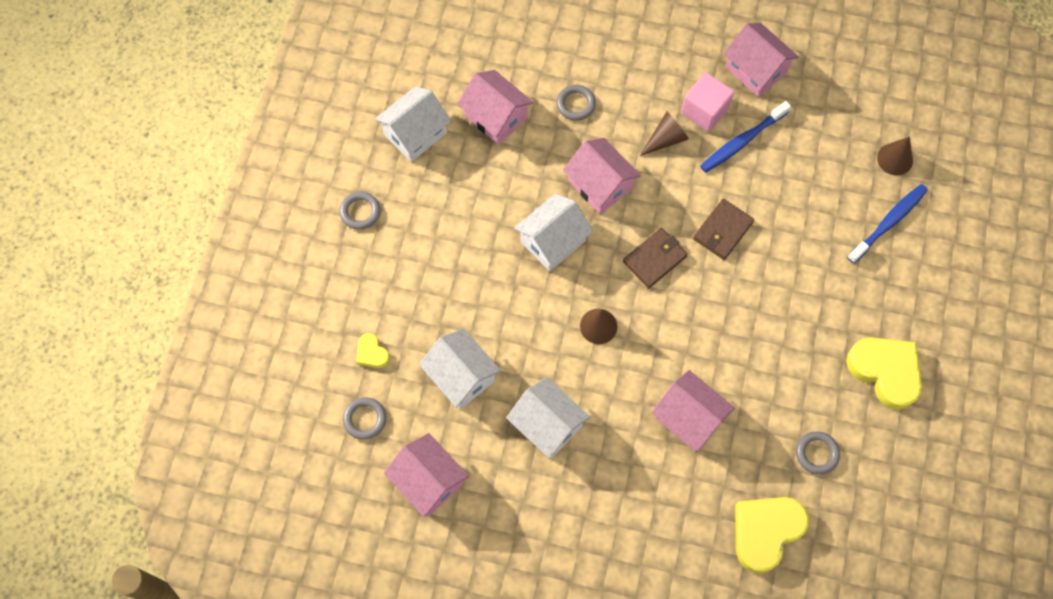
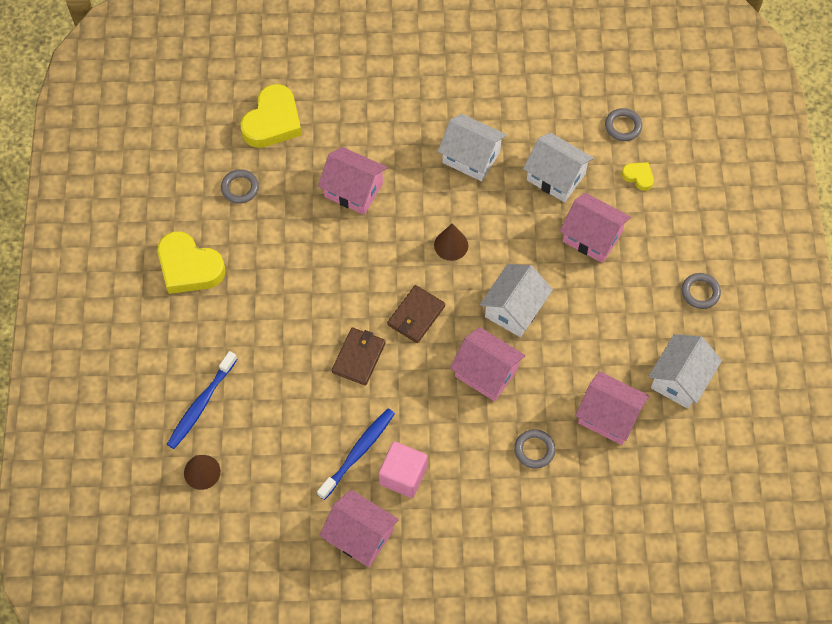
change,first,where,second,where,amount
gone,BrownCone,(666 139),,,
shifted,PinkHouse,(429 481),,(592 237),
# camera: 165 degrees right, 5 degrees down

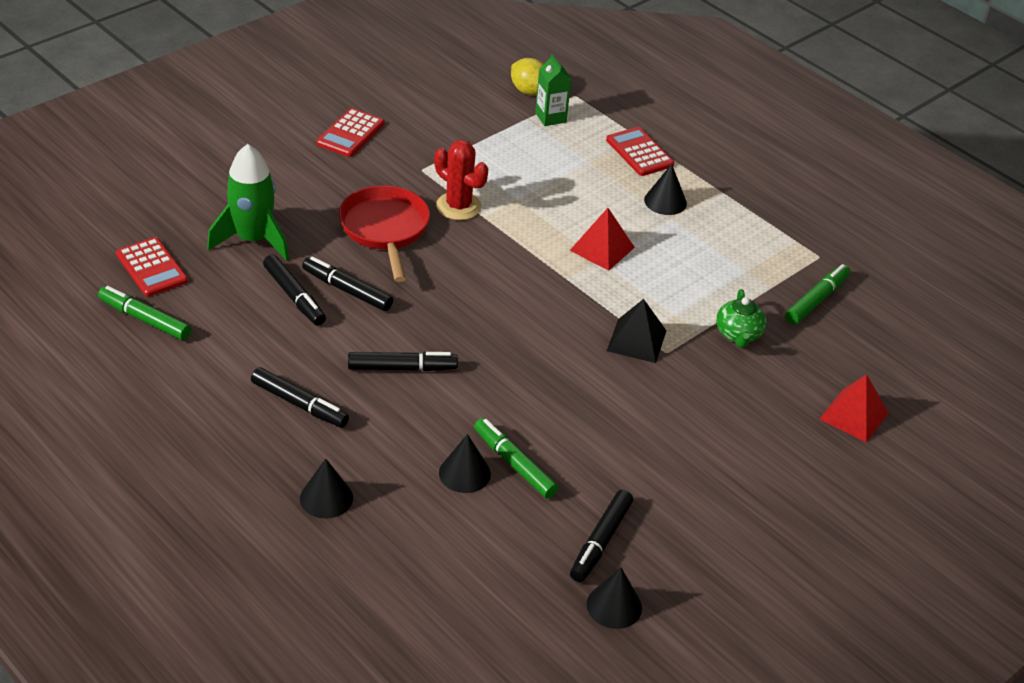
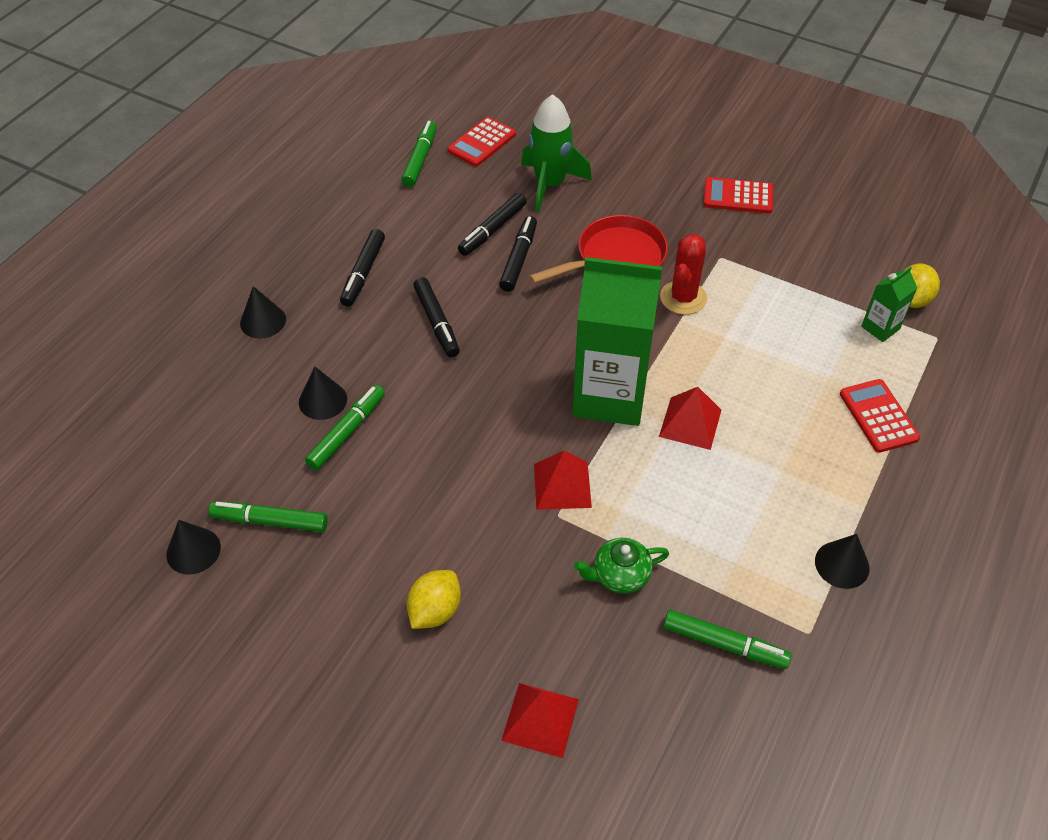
change,first,where,second,where,amount
new,,,YellowLemon,(435 610),
new,,,GreenCarton,(609 395),
shifted,BlackCone,(665 201),,(842 564),
repainted,BlackMarker,(600 541),GreenMarker,(270 521),
repainted,BlackPyramid,(636 340),RedPyramid,(562 485),
rotated,RedCalculator,(639 152),,(878 416),60 degrees counterclockwise
# camera: 75 degrees right, 10 degrees up

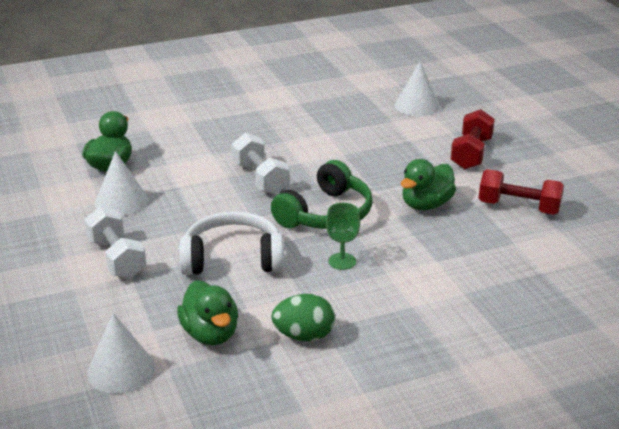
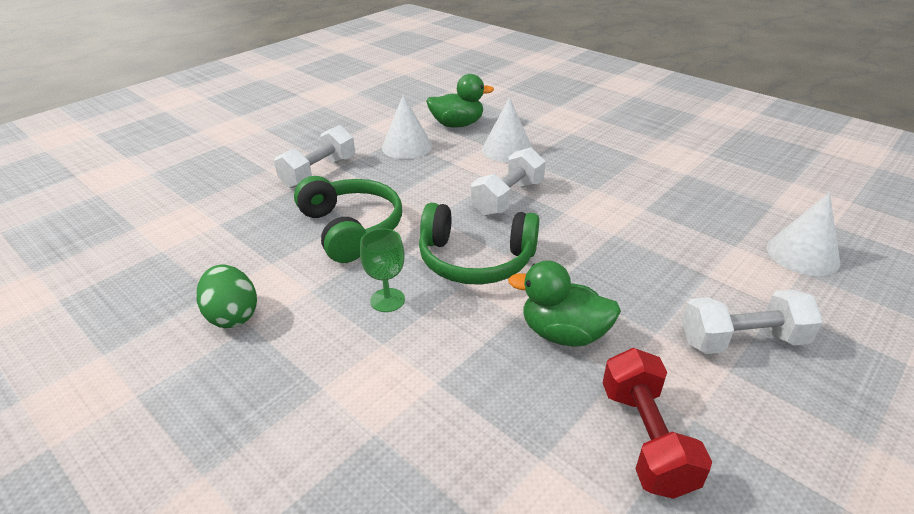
change,first,where,second,where,amount
gone,GreenDuck,(210 334),,,
shifted,WhiteCone,(121 370),,(507 150),
repainted,WhiteHeadphones,(233 259),GreenHeadphones,(351 228),
repainted,RedDumbbell,(471 154),WhiteDumbbell,(742 340),
# camera: 65 degrees right, 5 degrees up

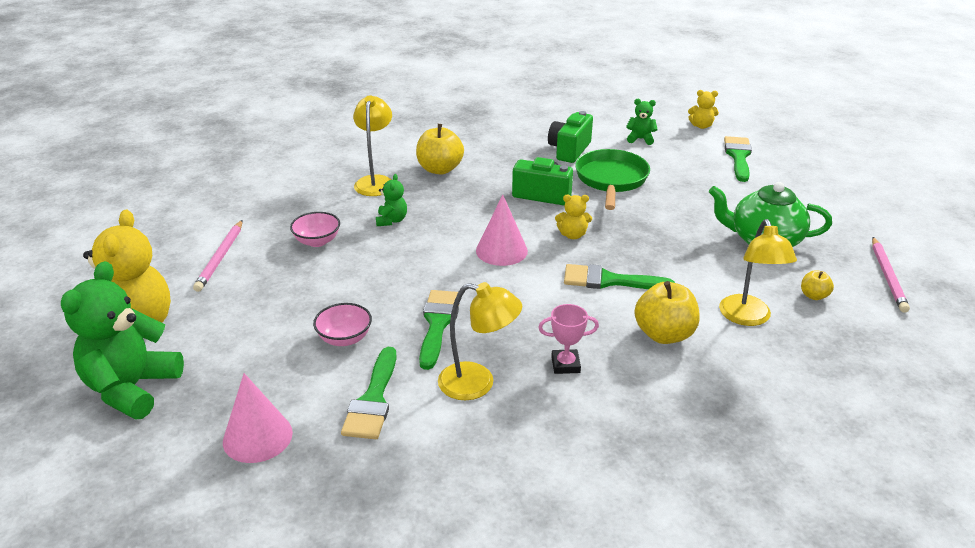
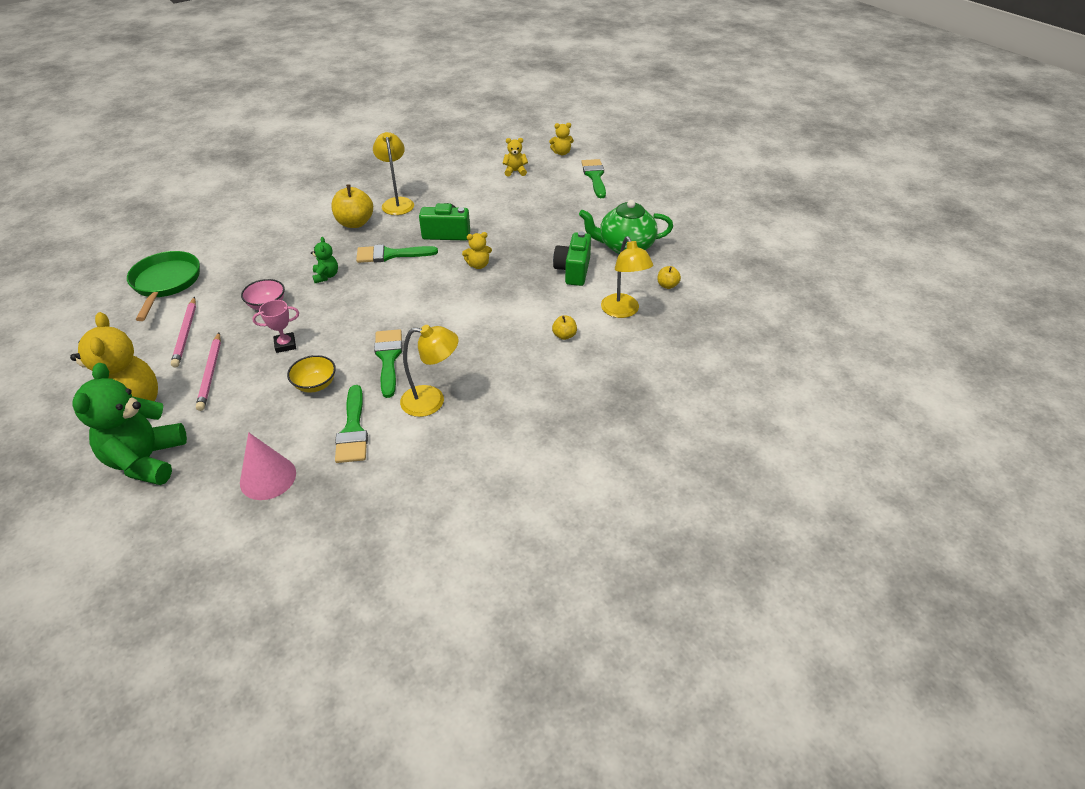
change,first,where,second,where,amount
gone,PinkCone,(501 250),,,
shifted,YellowLamp,(375 181),,(397 203),
shifted,PinkTrophy,(565 365),,(285 345),
shifted,GreenCamera,(569 150),,(573 271),
shifted,GreenBrush,(609 280),,(390 255),
shifted,GreenPan,(611 180),,(166 283),
shifted,PinkPencil,(887 276),,(210 373),
repainted,PinkBowl,(344 338),YellowBowl,(315 384),
repainted,GreenTeddyBear,(640 139),YellowTeddyBear,(515 171),
scaled,YellowApple,(664 334),,(564 335),x0.51
# camera: 15 degrees left, 10 degrees up

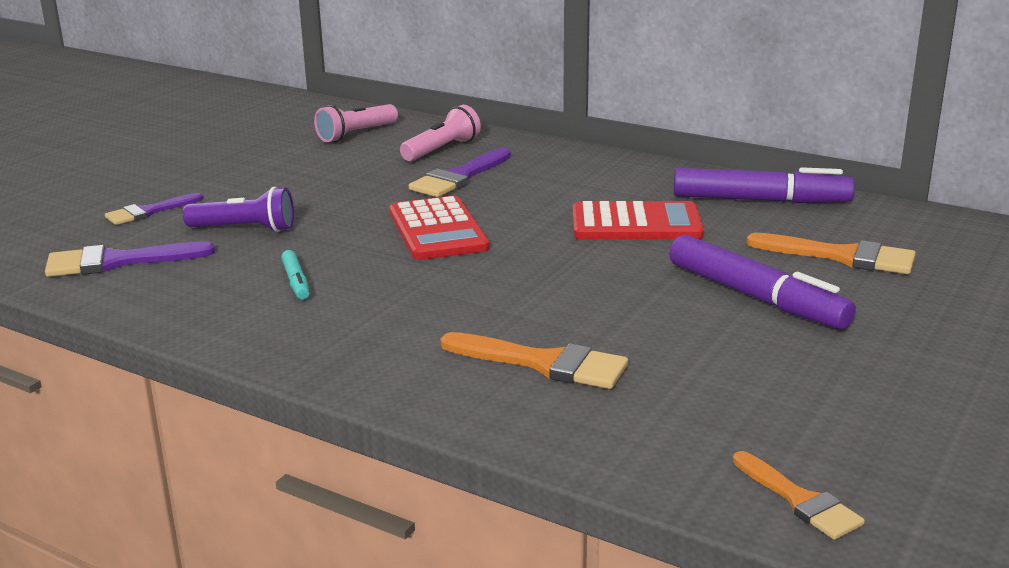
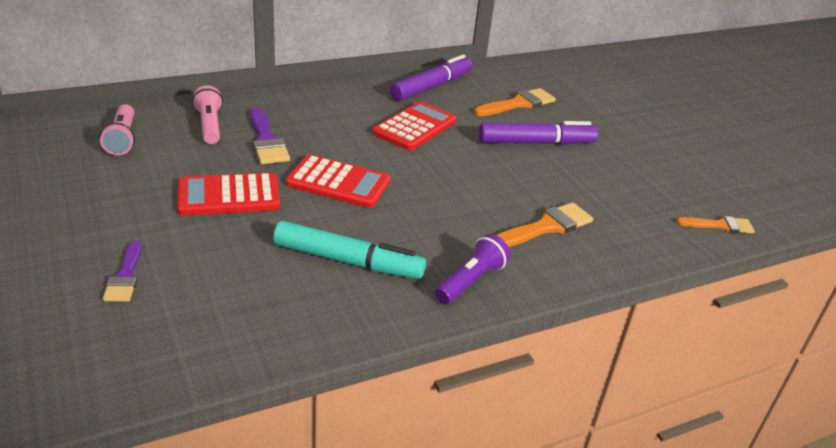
change,first,where,second,where,amount
gone,PurpleBrush,(118 262),,,
new,,,RedCalculator,(229 196),
shifted,PurpleFlashlight,(245 229),,(471 281),
scaled,TurquoiseMarker,(296 282),,(347 261),x2.15
# camera: 60 degrees left, 10 degrees up

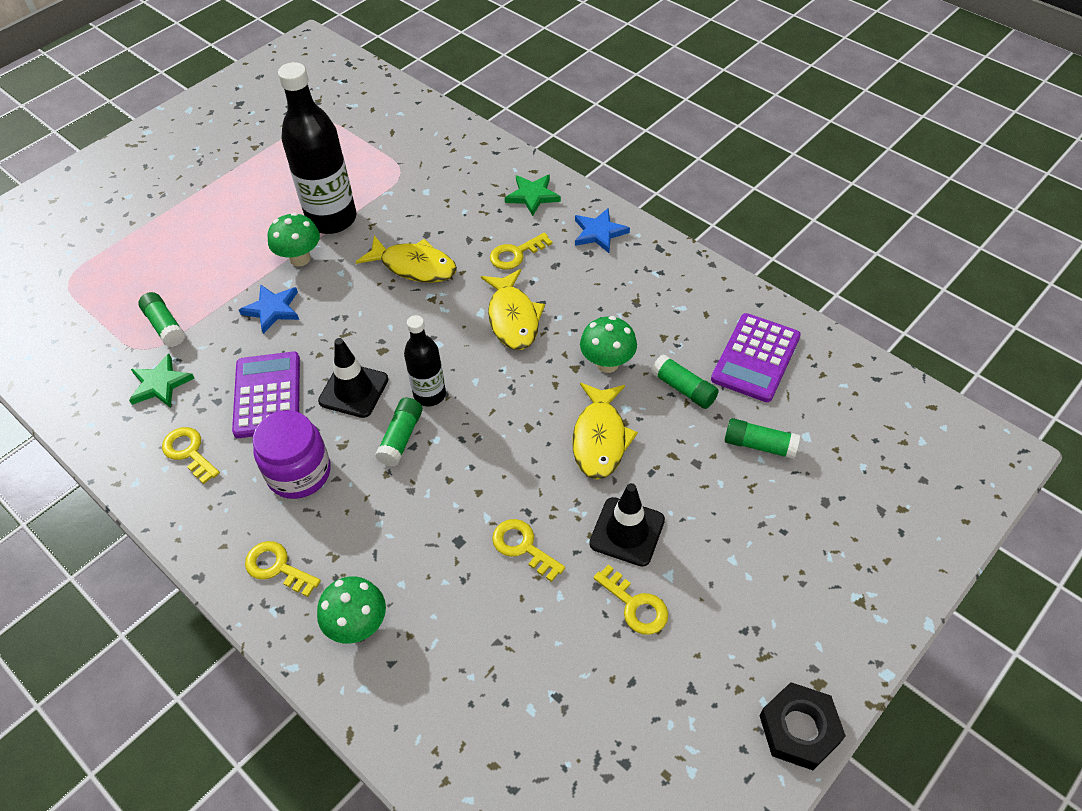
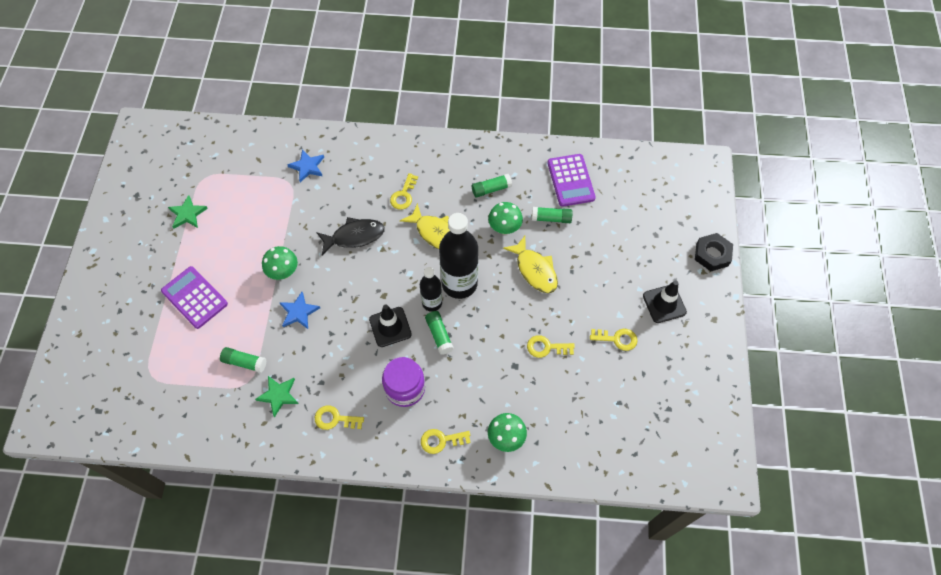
change,first,where,second,where,amount
shifted,PurpleCalculator,(267 395),,(194 297),
shifted,BlackBottle,(332 219),,(459 283),
shifted,GreenStar,(532 196),,(187 214),
shifted,BlueStar,(599 232),,(307 167),
shifted,BlackTrafficCone,(627 532),,(664 304),
shifted,GreenGlueStick,(759 445),,(491 189),
shifted,BlackNut,(799 729),,(712 254),
repainted,YellowFish,(414 266),BlackFish,(354 236),
# camera: 40 degrees left, 10 degrees up

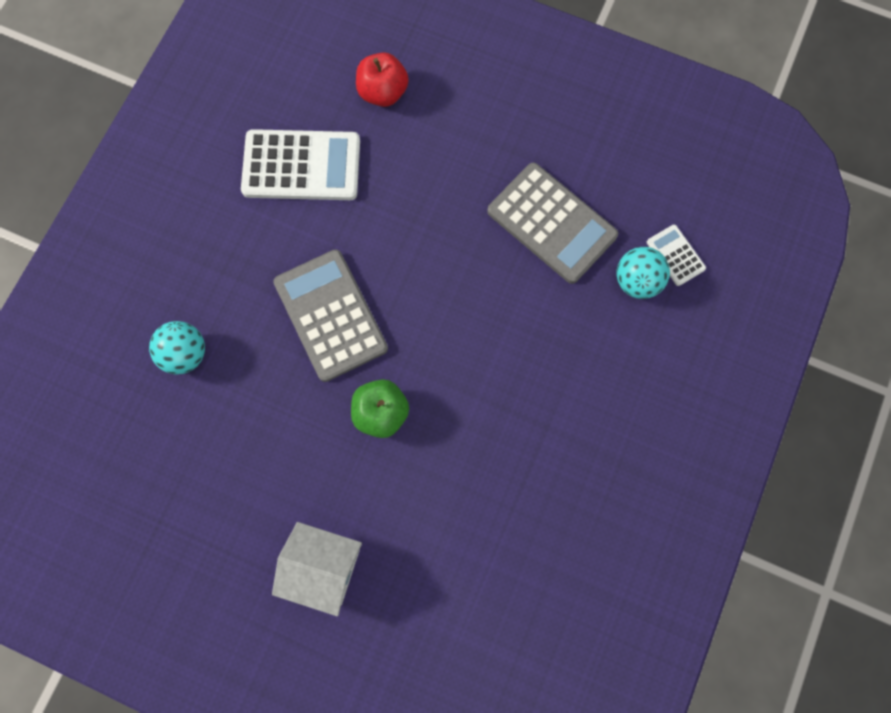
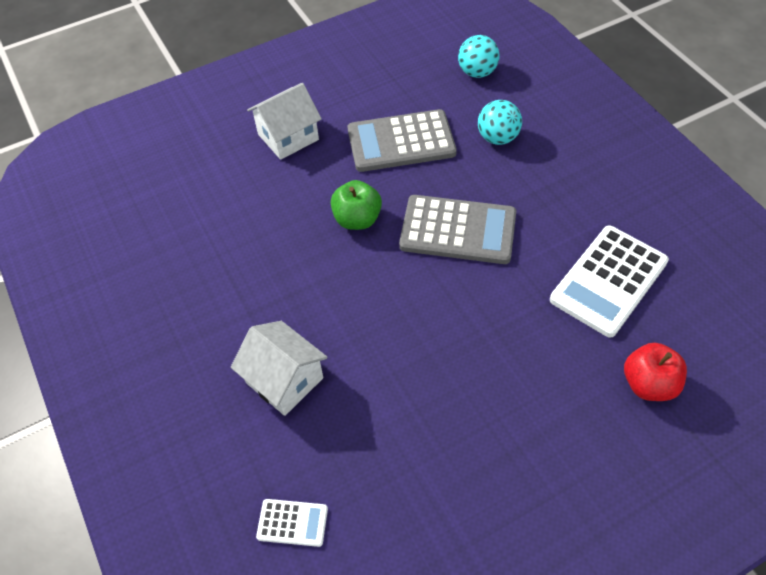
change,first,where,second,where,amount
new,,,WhiteHouse,(284 380),
shifted,GreyCalculator,(551 223),,(401 142),
shifted,TurquoiseBall,(637 281),,(477 72),
# camera: 130 degrees right, 20 degrees down

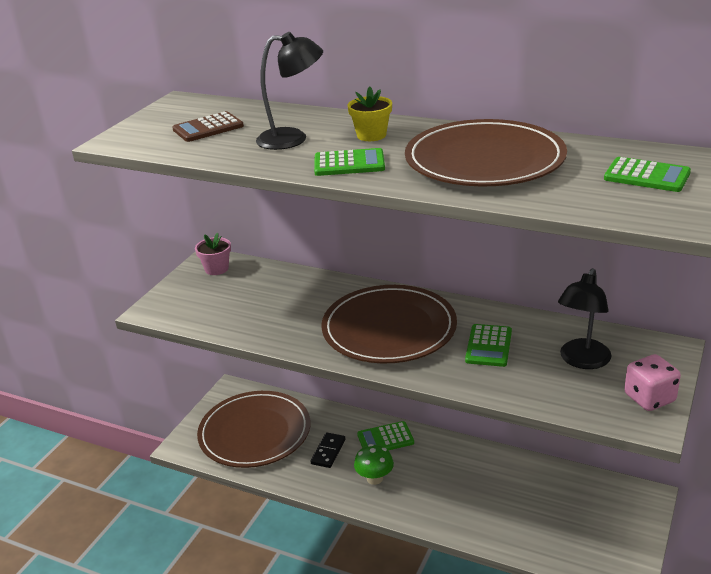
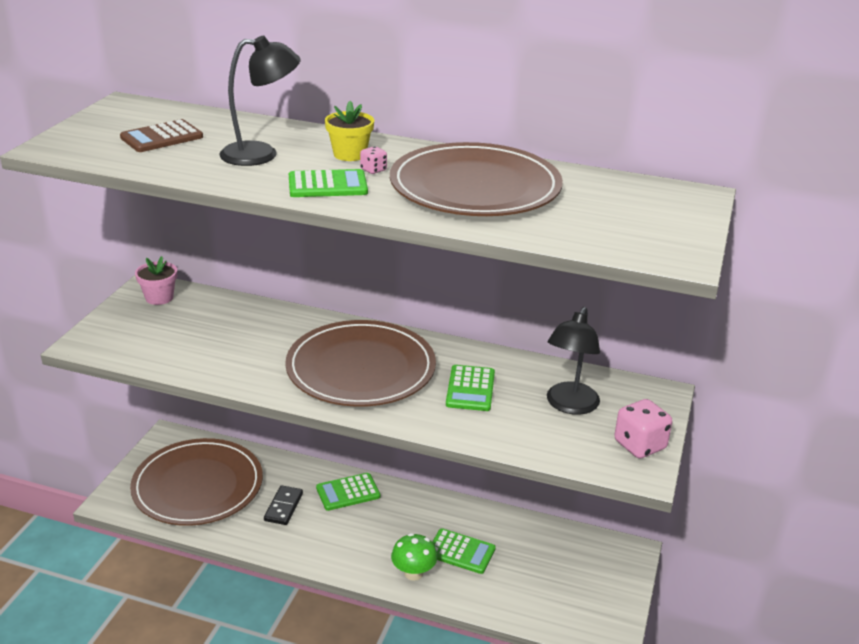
change,first,where,second,where,amount
new,,,PinkDice,(373 170),
shifted,GreenMushroom,(374 478),,(413 573),
shifted,GreenCalculator,(646 176),,(461 552),
# camera: 10 degrees left, 0 degrees up

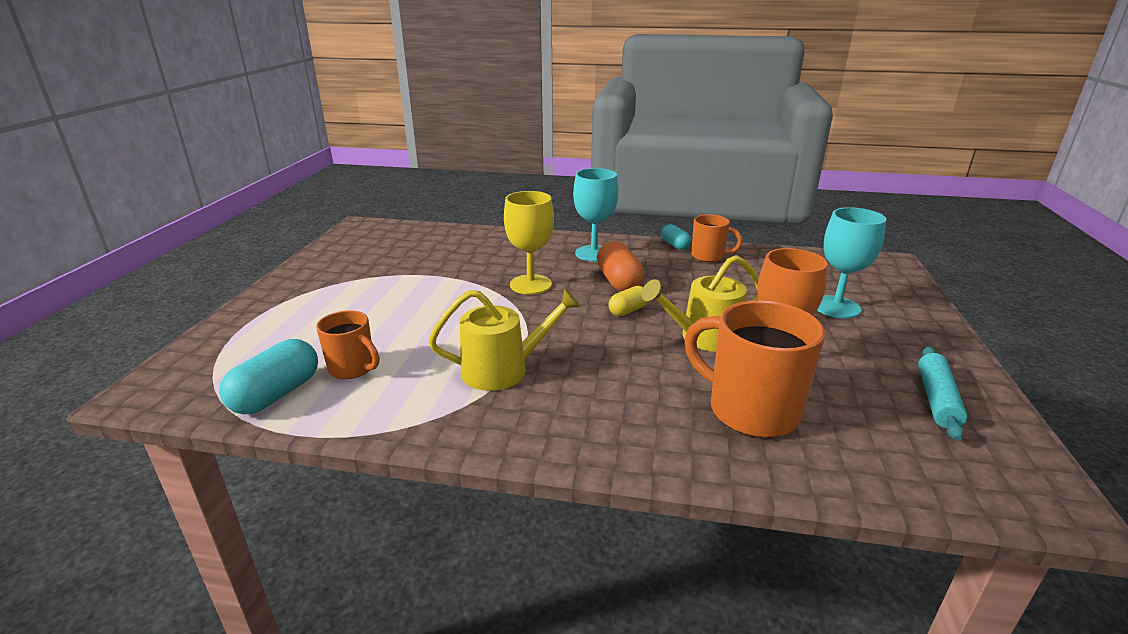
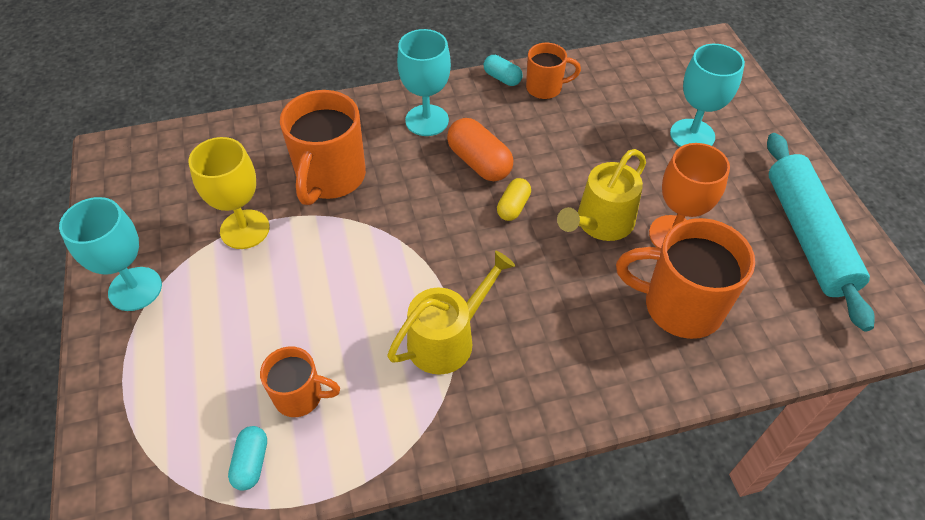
change,first,where,second,where,amount
new,,,TurquoiseGoblet,(135 289),
new,,,OrangeMug,(330 178),
shifted,YellowGoblet,(530 284),,(245 229),
scaled,TurquoiseCapsule,(276 394),,(251 463),x0.60
scaled,TurquoiseRollingPin,(936 399),,(807 236),x1.81
# camera: 25 degrees left, 25 degrees up

